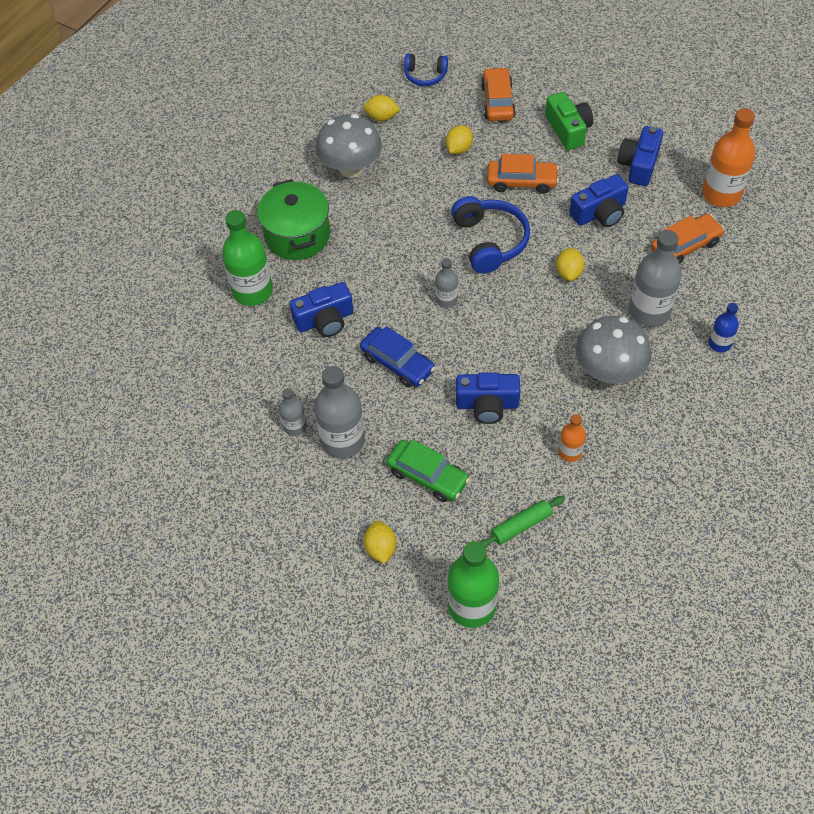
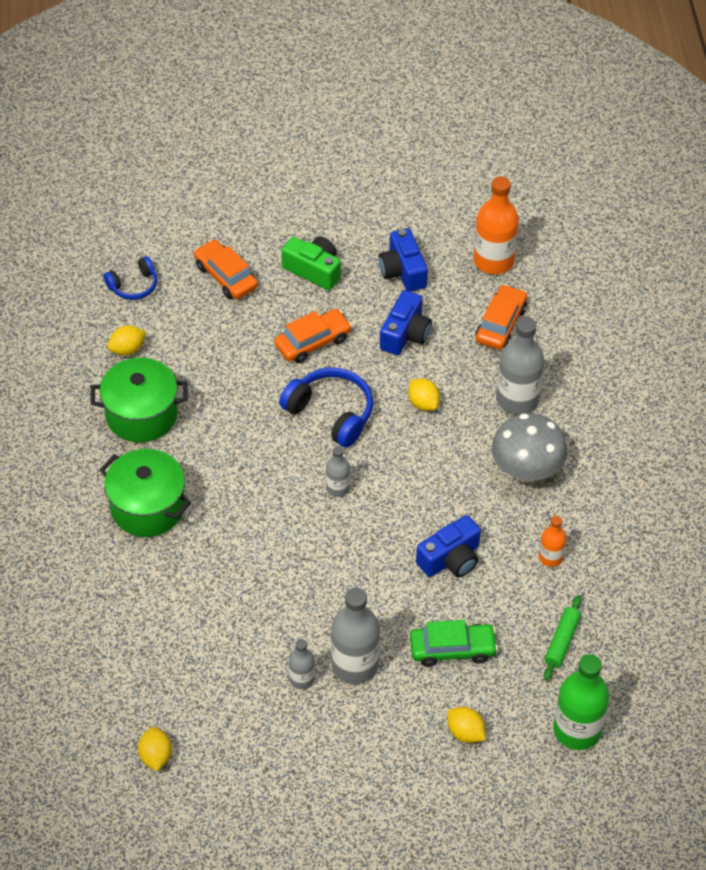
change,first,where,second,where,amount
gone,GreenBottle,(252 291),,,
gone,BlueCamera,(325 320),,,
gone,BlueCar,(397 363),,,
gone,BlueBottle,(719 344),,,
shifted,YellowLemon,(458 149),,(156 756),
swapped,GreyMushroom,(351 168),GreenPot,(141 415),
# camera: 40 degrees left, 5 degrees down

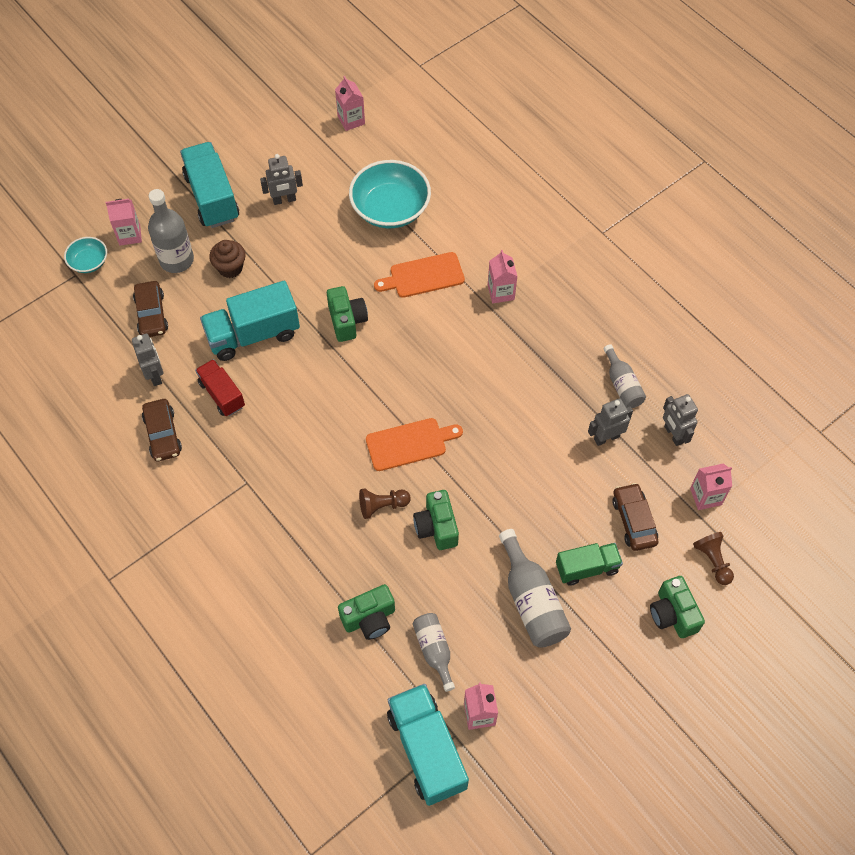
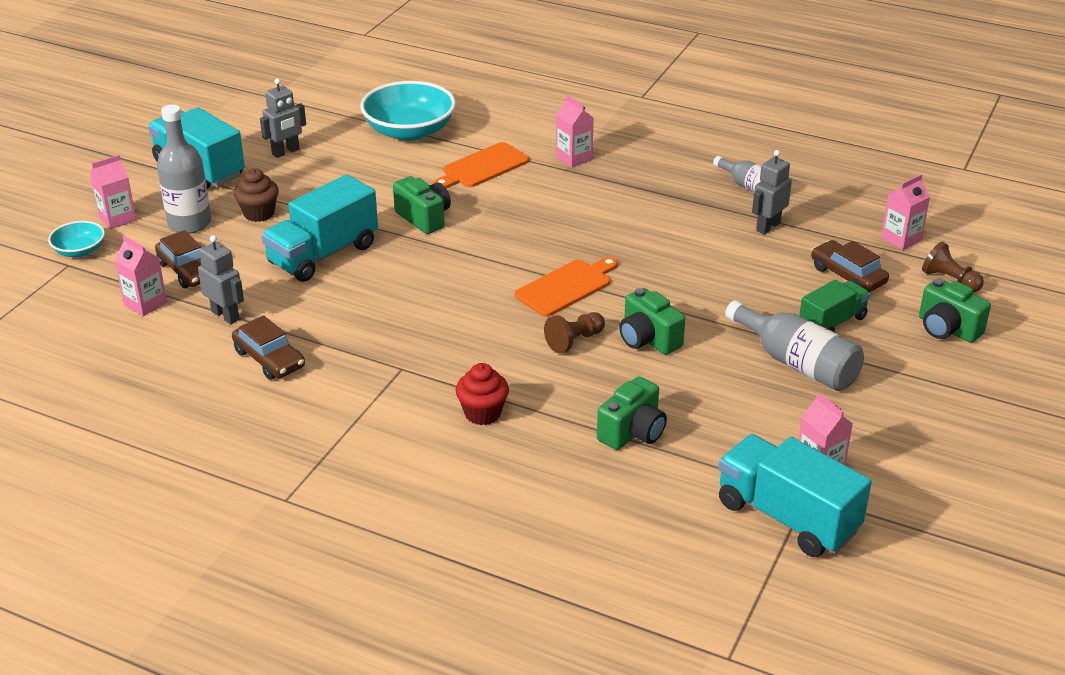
change,first,where,second,where,amount
gone,RedTruck,(222 394),,,
gone,GreyBottle,(434 650),,,
gone,GreyRobot,(673 434),,,
new,,,RedCupcake,(482 413),
shifted,PinkCarton,(351 120),,(145 304),
# camera: 25 degrees left, 25 degrees down

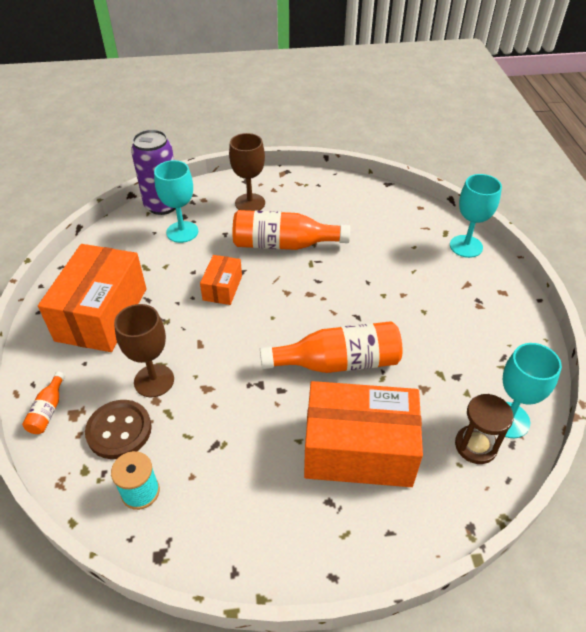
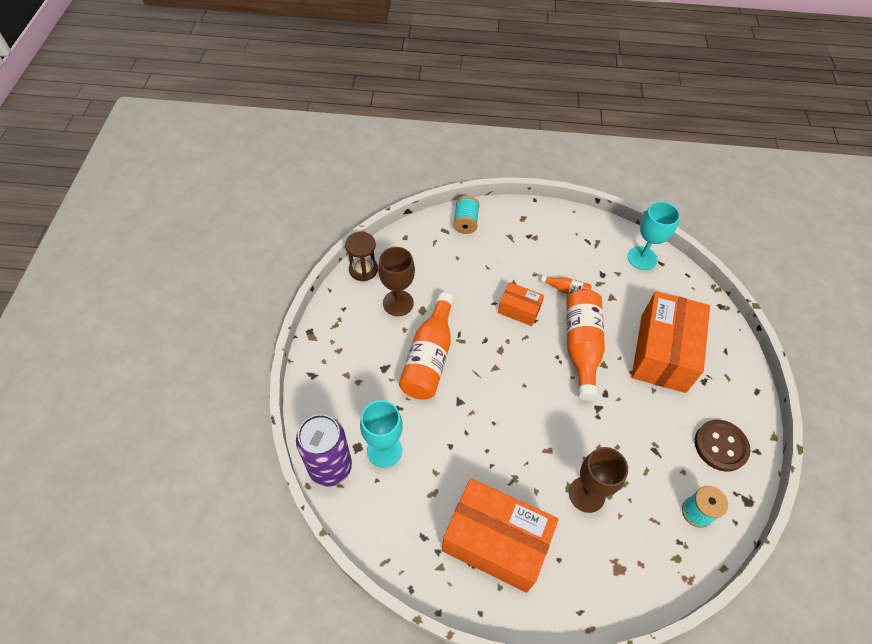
change,first,where,second,where,amount
shifted,OrangeBottle,(48 410),,(567 290),
shifted,BrownButton,(119 430),,(720 446),
shifted,OrangeBox,(222 288),,(519 310),
shifted,BrownGoblet,(250 203),,(398 303),
shifted,BrownHourglass,(475 446),,(363 269),
swapped,TurquoiseGoblet,(466 246),TurquoiseSpool,(465 222),
# camera: 80 degrees left, 10 degrees up

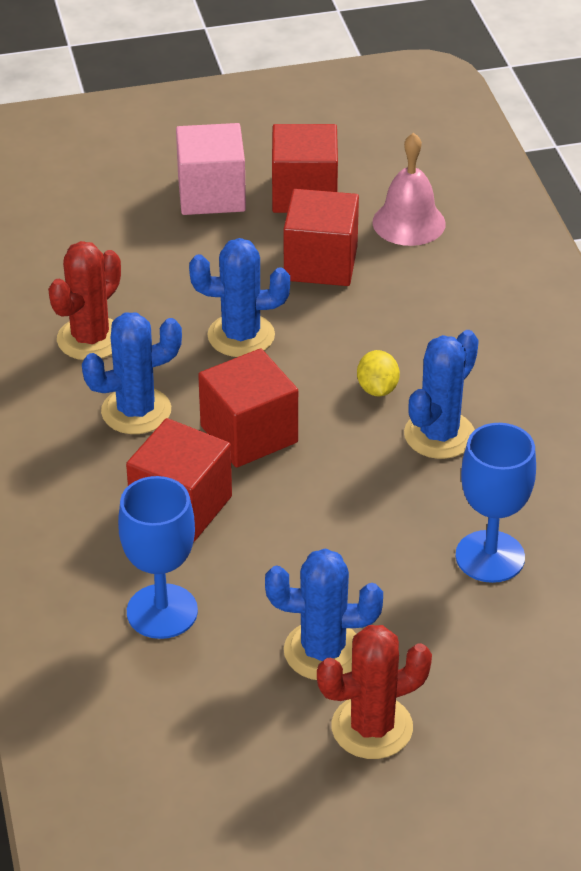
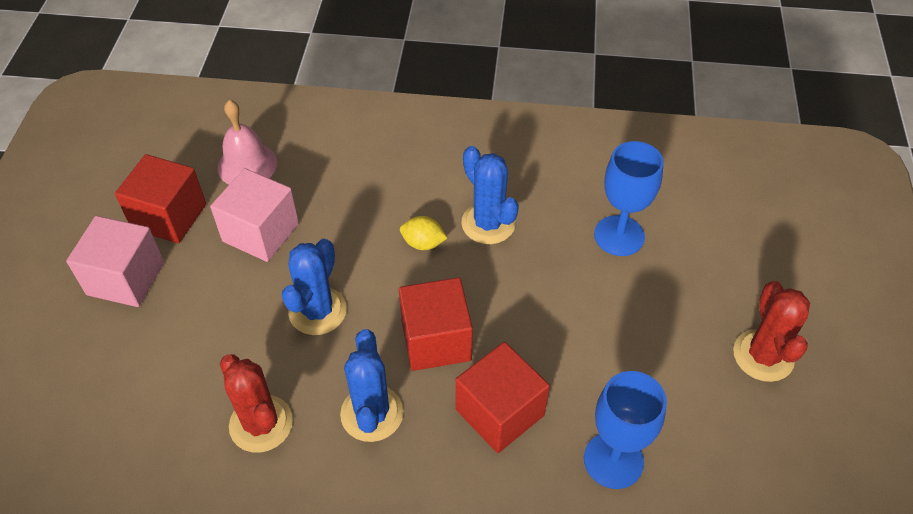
change,first,where,second,where,amount
gone,BlueCactus,(323 651),,,
repainted,RedCube,(320 263),PinkCube,(261 232),
# camera: 70 degrees left, 10 degrees up

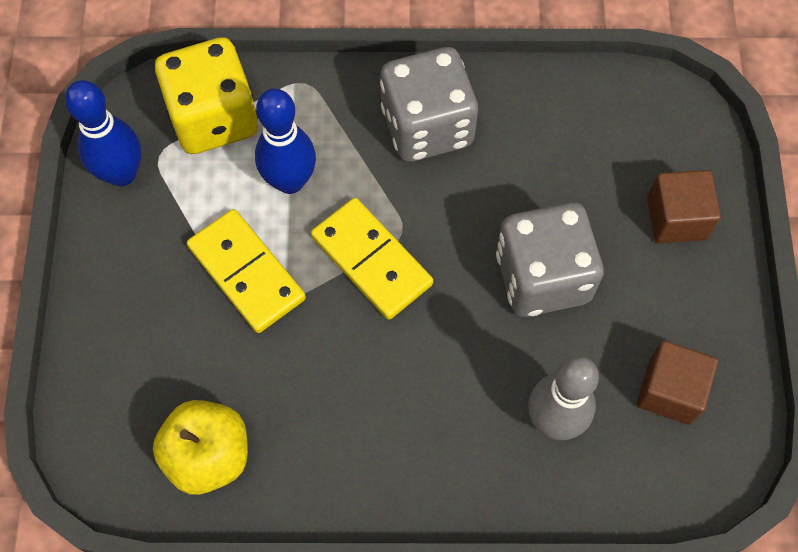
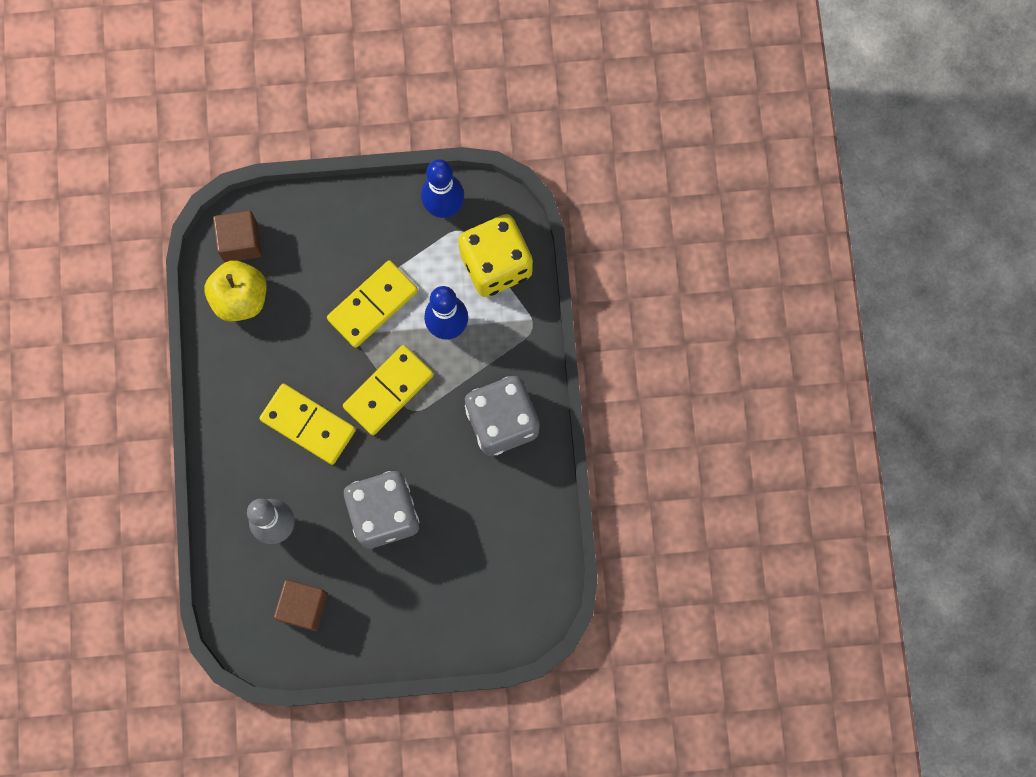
change,first,where,second,where,amount
new,,,YellowDomino,(308 425),
shifted,BrownCube,(676 218),,(240 242),
# camera: 85 degrees right, 10 degrees up

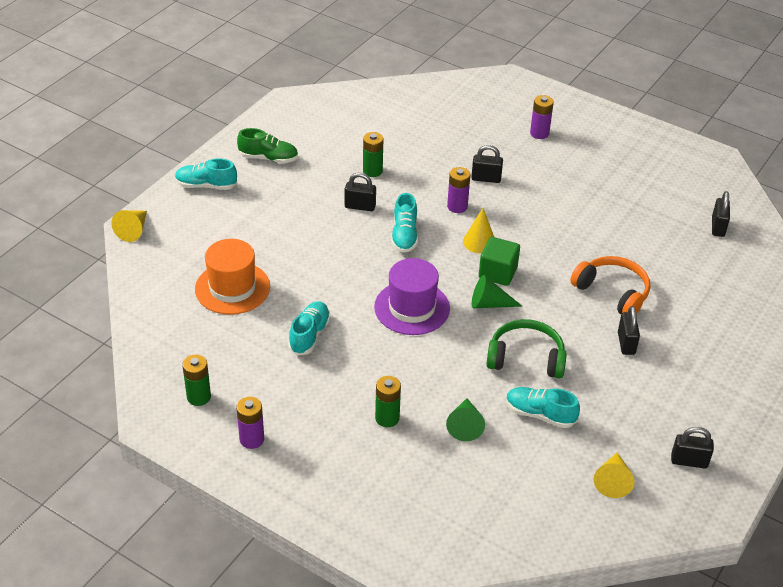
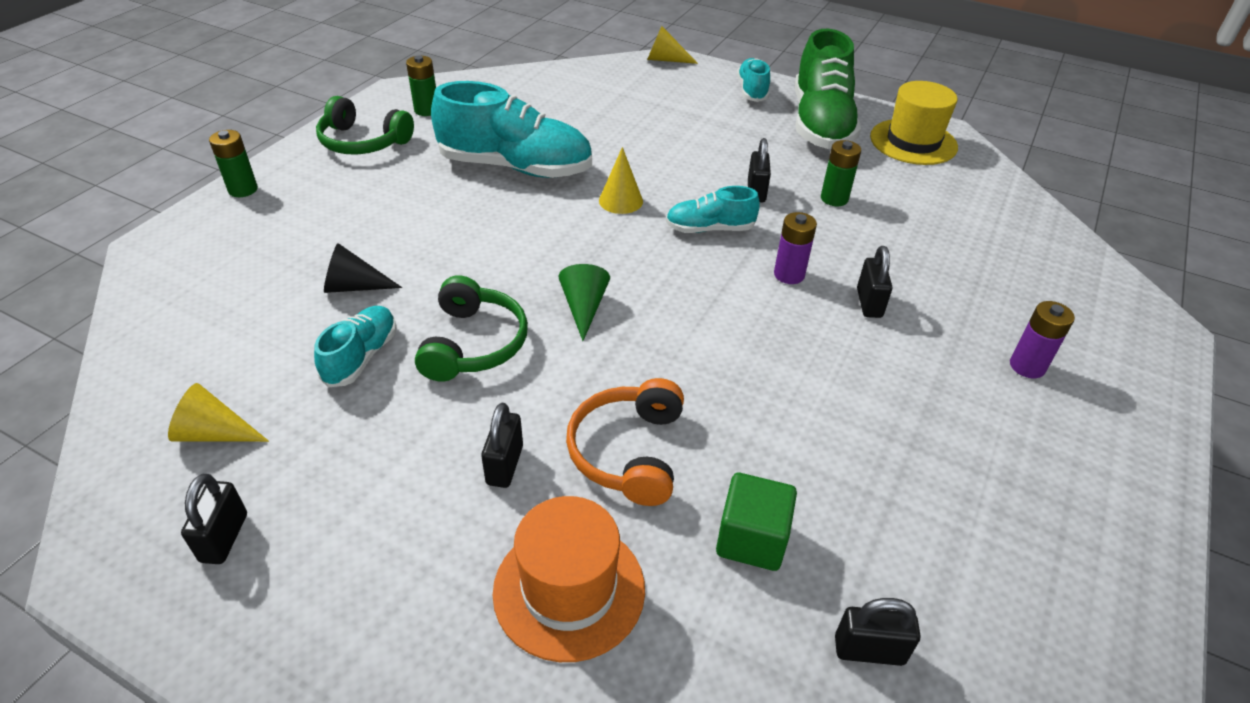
change,first,where,second,where,amount
gone,PurpleHat,(412 308),,,
new,,,YellowHat,(913 142),
shifted,OrangeHat,(232 288),,(569 589),
shifted,GreenBattery,(387 418),,(243 189),
shifted,YellowCone,(479 242),,(621 201),
shifted,GreenCube,(497 273),,(751 539),
swapped,PurpleBattery,(252 439),GreenHeadphones,(363 142),
repainted,GreenCone,(465 425),BlackCone,(354 286),
rotated,OrangeHeadphones,(612 292),,(629 452),150 degrees clockwise
rotated,BlackPadlock,(626 343),,(505 465),75 degrees counterclockwise
scaled,GreenShoe,(268 158),,(820 124),x1.92
scaled,TurquoiseShoe,(309 335),,(516 167),x1.92
# camera: 85 degrees right, 0 degrees up

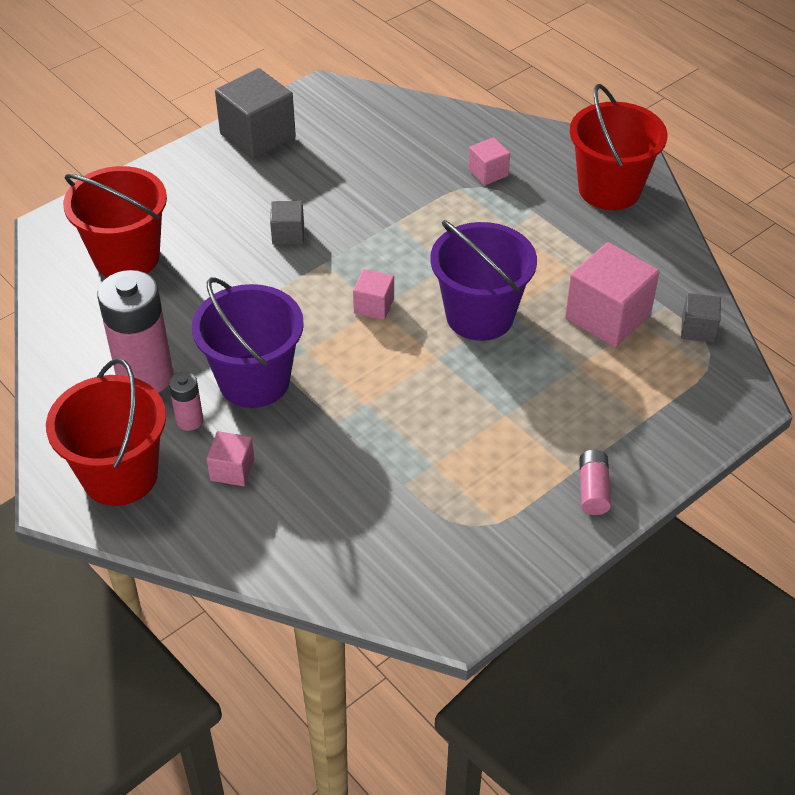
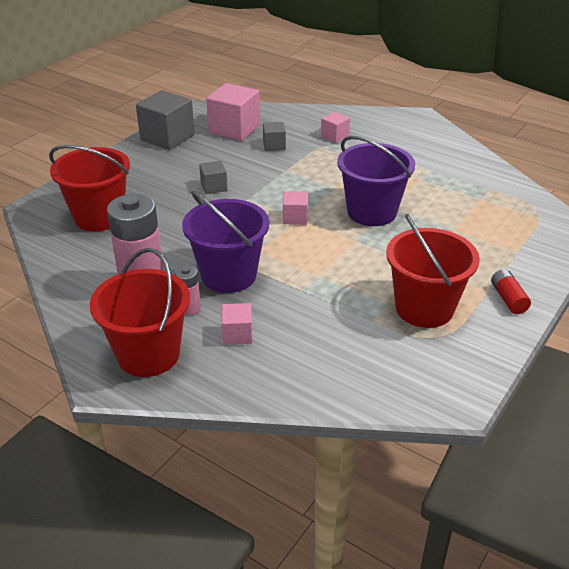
change,first,where,second,where,amount
shifted,PinkCube,(607 317),,(234 129),
shifted,RedBucket,(609 189),,(424 308),
shifted,GreyCube,(698 329),,(274 145),
repainted,PinkBattery,(593 490),RedBattery,(508 299),
# camera: 15 degrees left, 10 degrees down

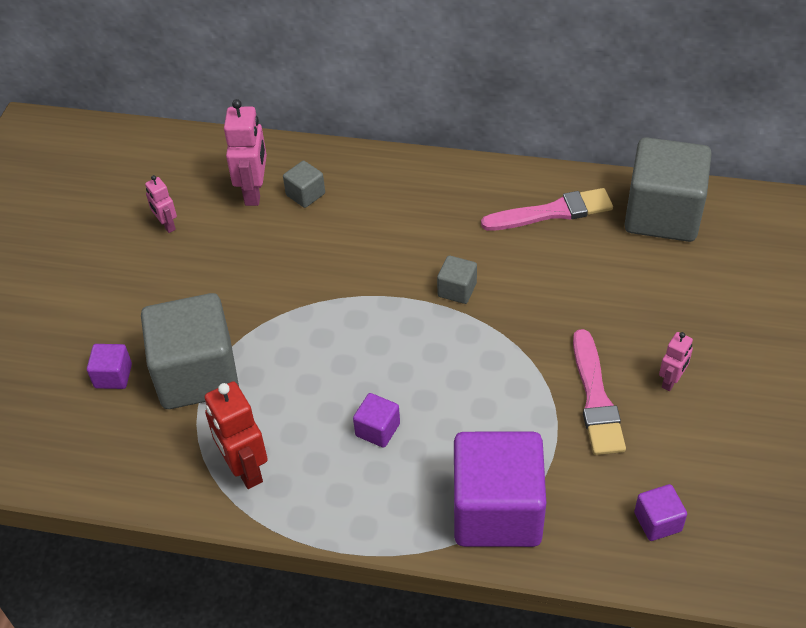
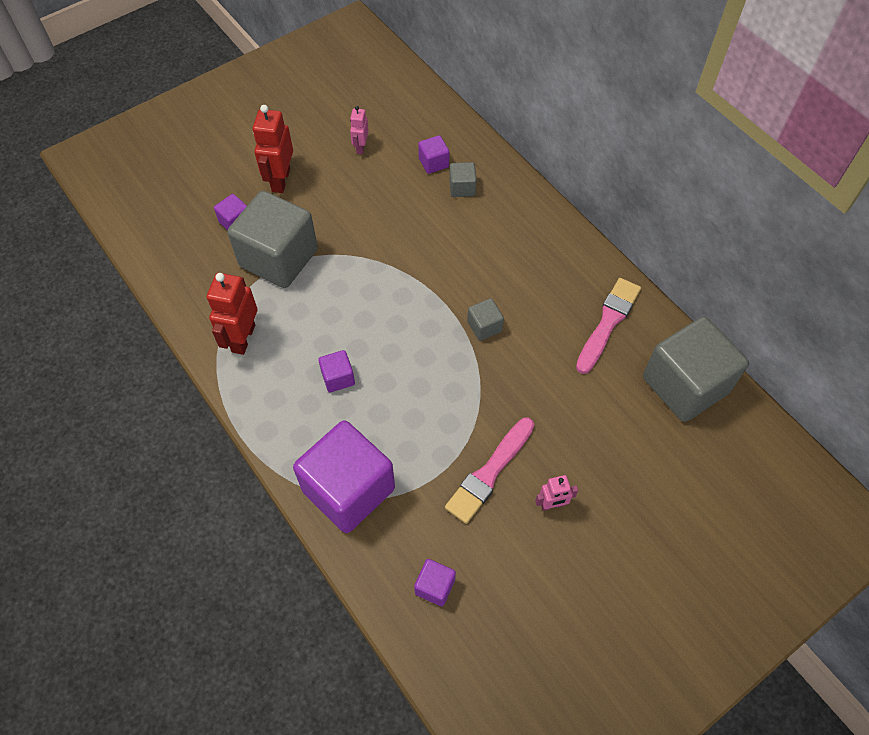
change,first,where,second,where,amount
new,,,RedRobot,(280 180),
swapped,PinkRobot,(254 192),PurpleCube,(433 163),
rotated,PinkBrush,(552 212),,(608 322),90 degrees counterclockwise
# camera: 40 degrees right, 10 degrees up

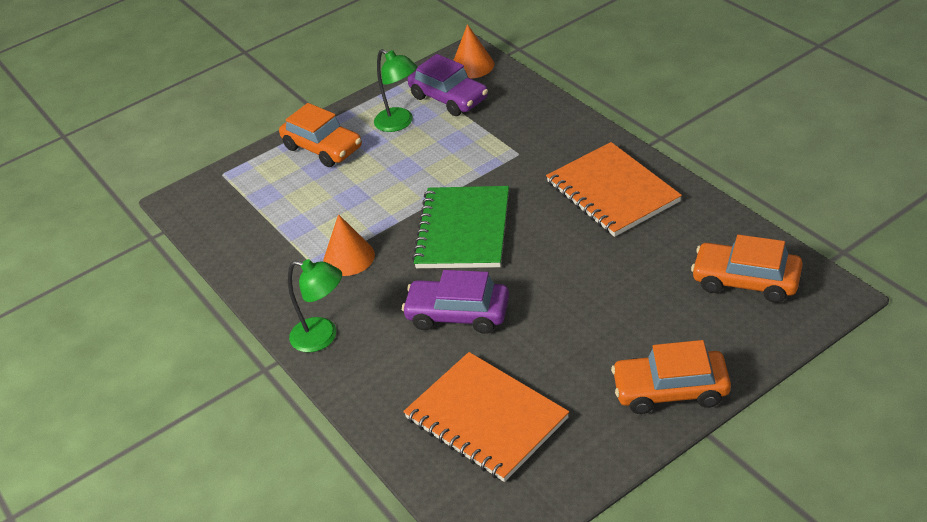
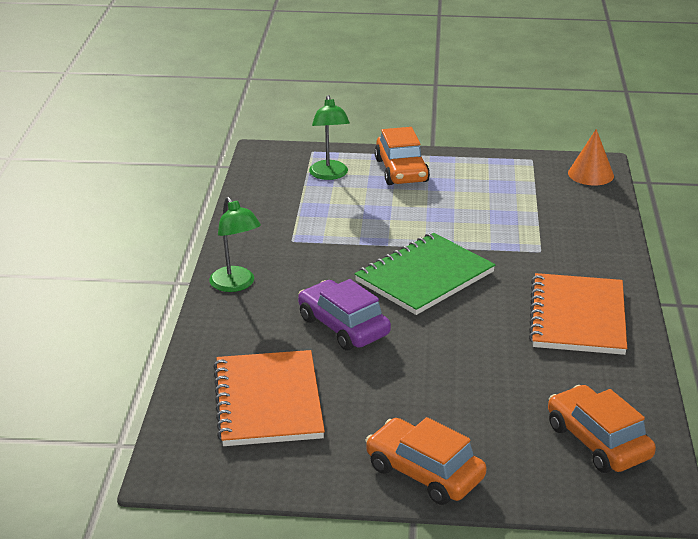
change,first,where,second,where,amount
gone,OrangeCone,(349 257),,,
gone,PurpleCar,(449 98),,,
shifted,GreenLamp,(400 123),,(329 175),
# camera: 35 degrees right, 10 degrees down

